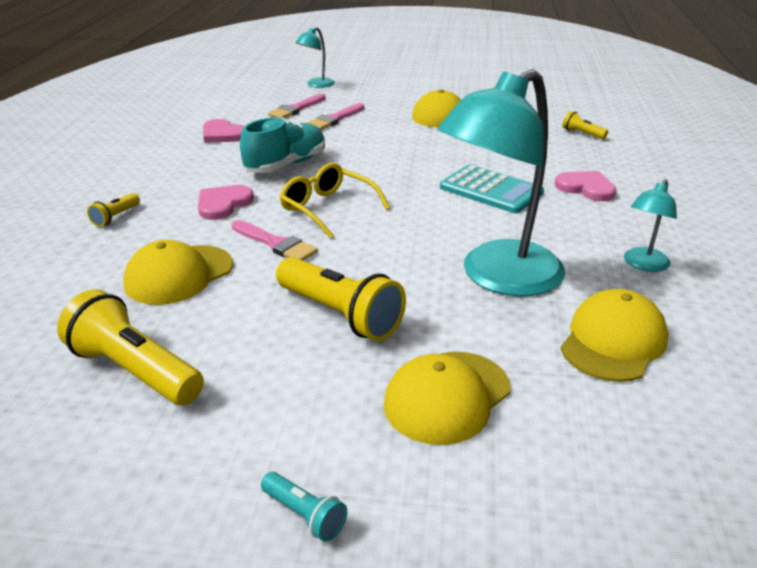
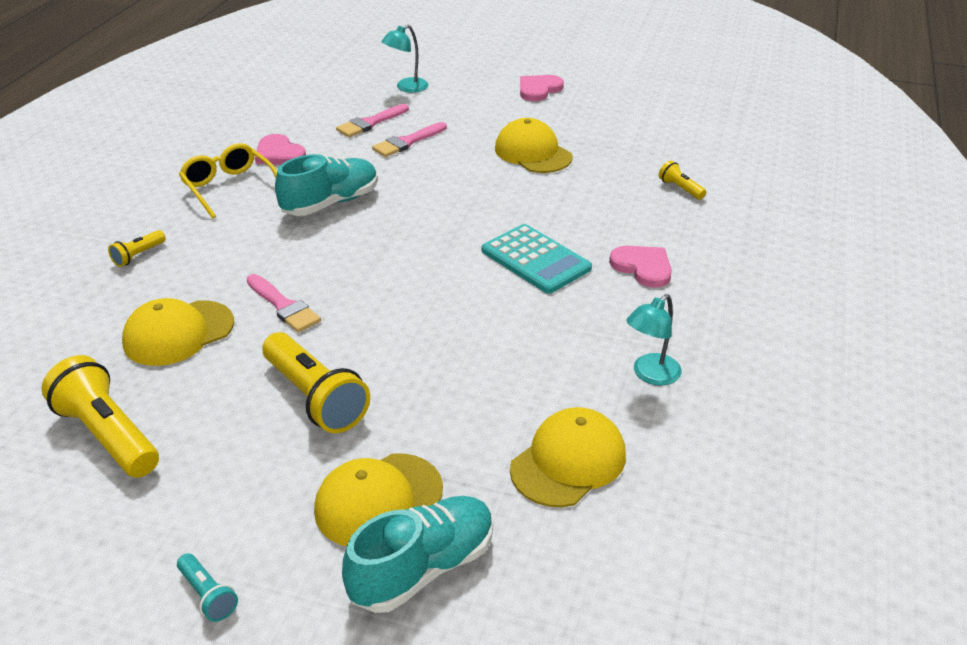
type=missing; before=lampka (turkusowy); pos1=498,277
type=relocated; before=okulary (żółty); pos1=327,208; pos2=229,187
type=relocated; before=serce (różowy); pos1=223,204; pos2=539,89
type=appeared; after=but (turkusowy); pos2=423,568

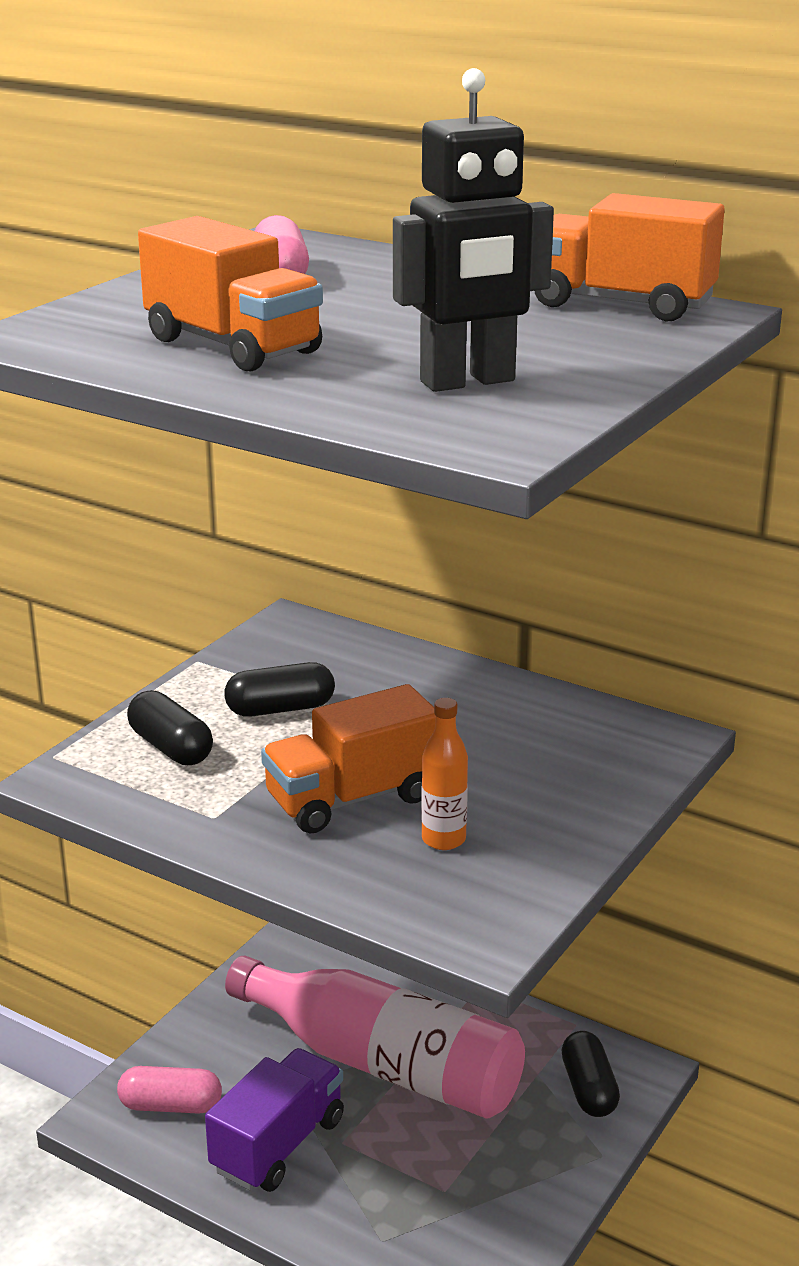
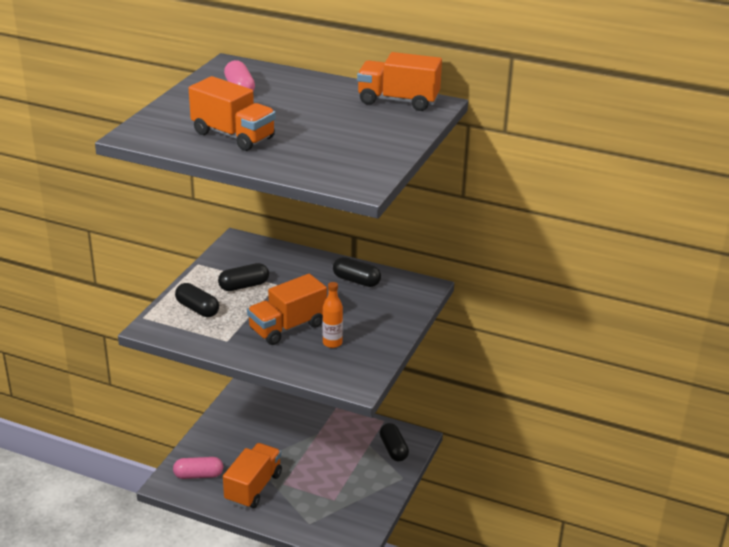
type=missing; before=robot (czarny); pos1=468,382
type=missing; before=butelka (różowy); pos1=383,1064
type=colour; before=ciężarówka (fioletowy); after=ciężarówka (pomarańczowy); pos1=278,1145; pos2=253,487
type=appeared; after=kapsułka (czarny); pos2=356,281

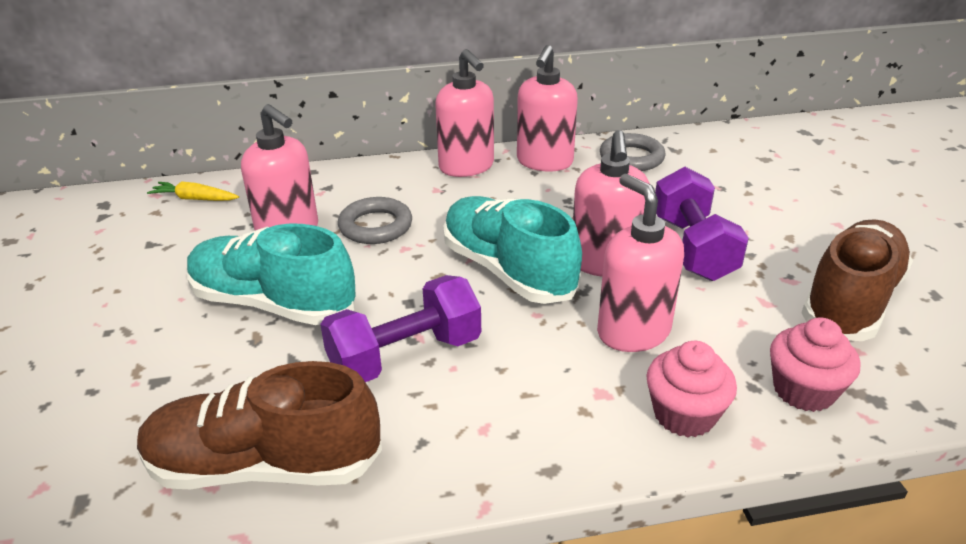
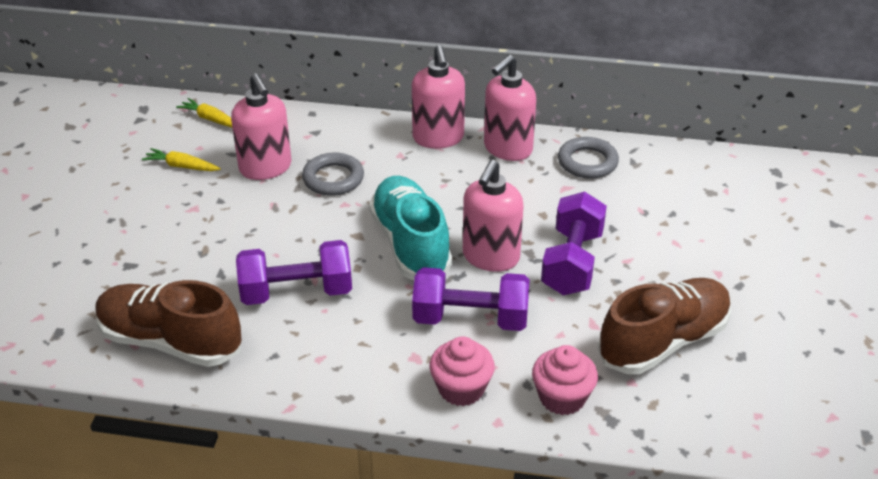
type=exchanged; before=dozownik mydła (różowy); after=hantel (fioletowy); pos1=633,331; pos2=470,319
type=missing; before=but (turkusowy); pos1=273,303
type=appeared; after=marchewka (żółty); pos2=182,166

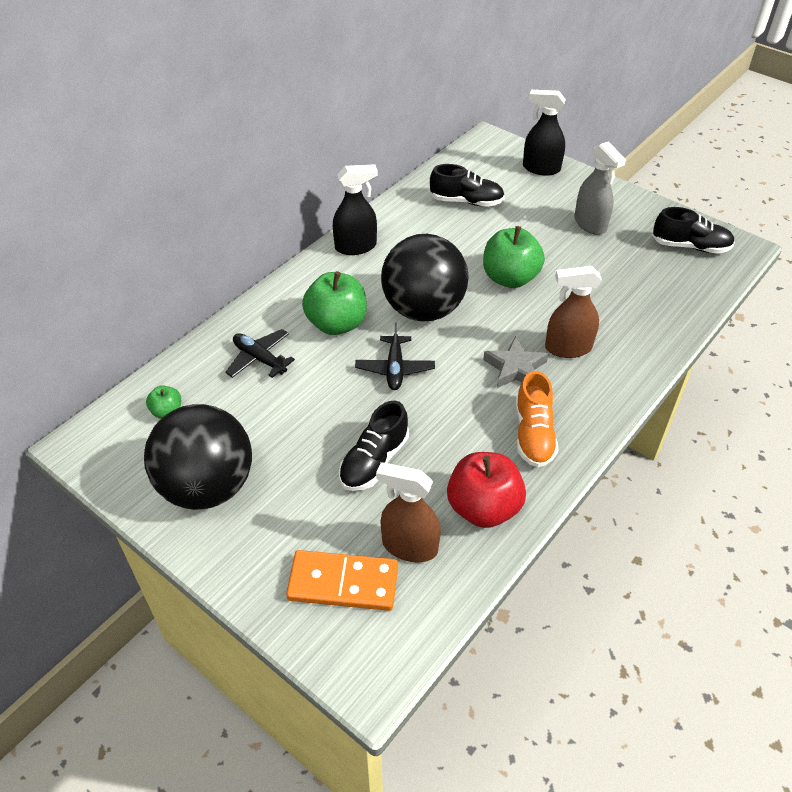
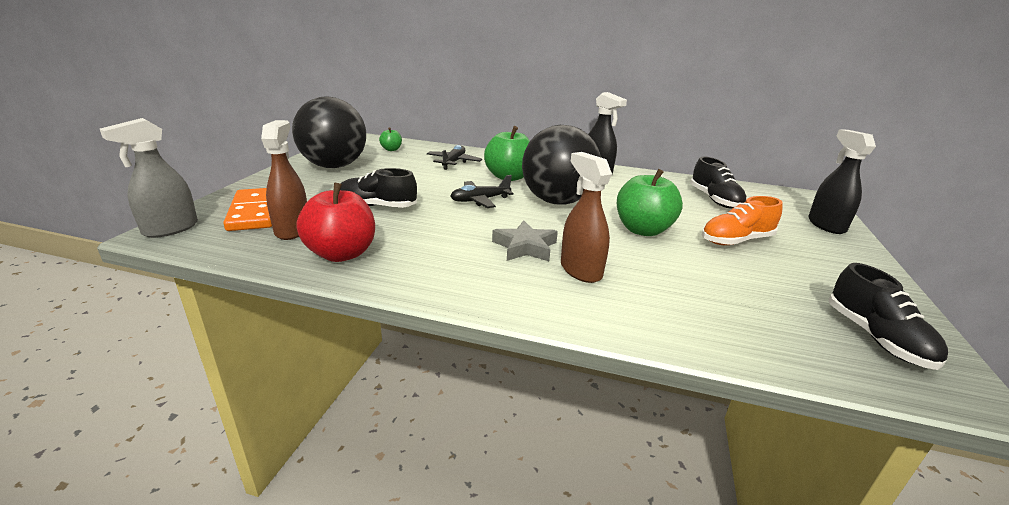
type=relocated; before=spryskiwacz (szary); pos1=590,224; pos2=170,229
type=relocated; before=but (pomarańczowy); pos1=533,434; pos2=736,240

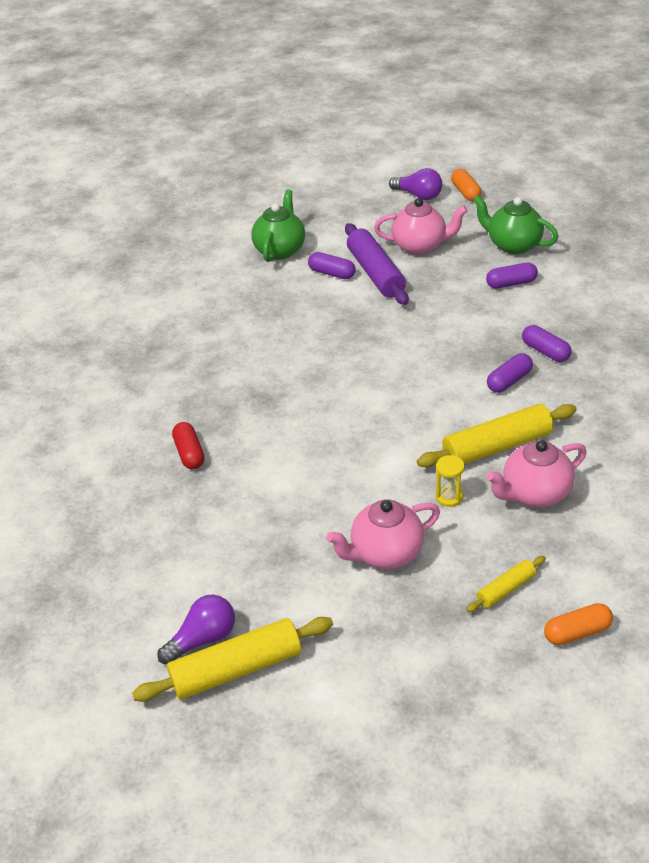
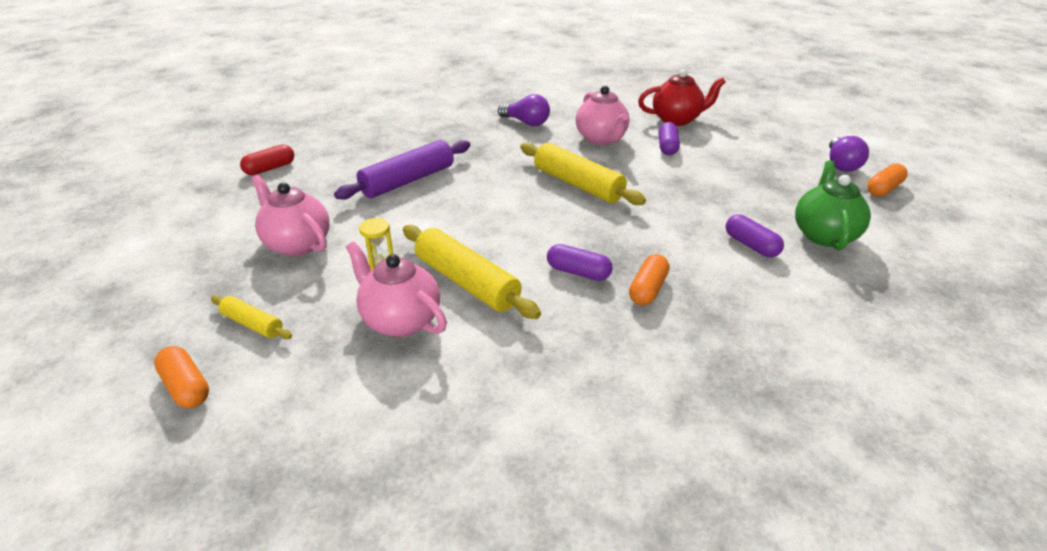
type=colour; before=imbryk (zielony); after=imbryk (czerwony); pos1=280,250; pos2=677,119
type=relocated; before=imbryk (różowy); pos1=420,246; pos2=601,139
type=relocated; before=wałek do ciasta (fioletowy); pos1=376,273; pos2=408,181
type=colour; before=kapsułka (fioletowy); after=kapsułka (pomarańczowy); pos1=545,351; pos2=647,289
type=relocated; before=kapsułka (czerwony); pos1=189,453; pos2=270,168
type=relocated; before=żarówka (fioletowy); pos1=203,639; pos2=526,122
type=relocated; before=wałek do ciasta (żółty); pos1=236,669; pos2=577,184

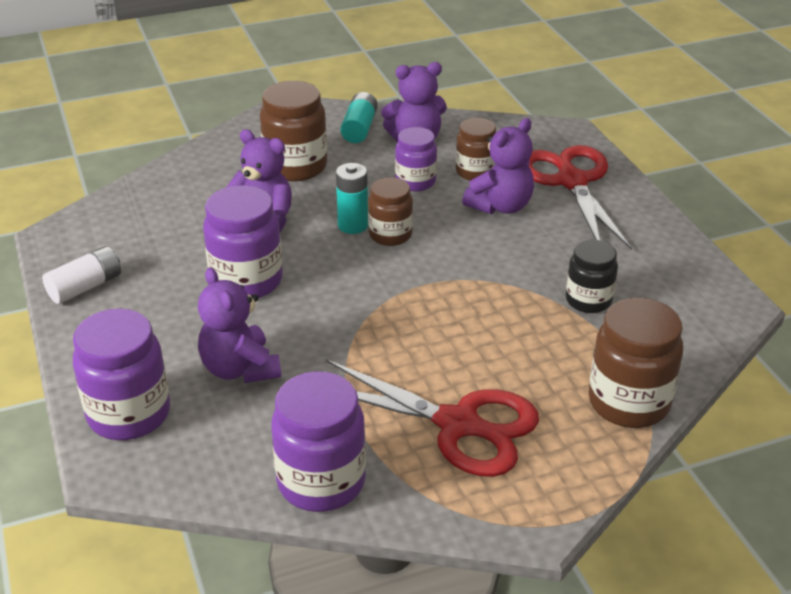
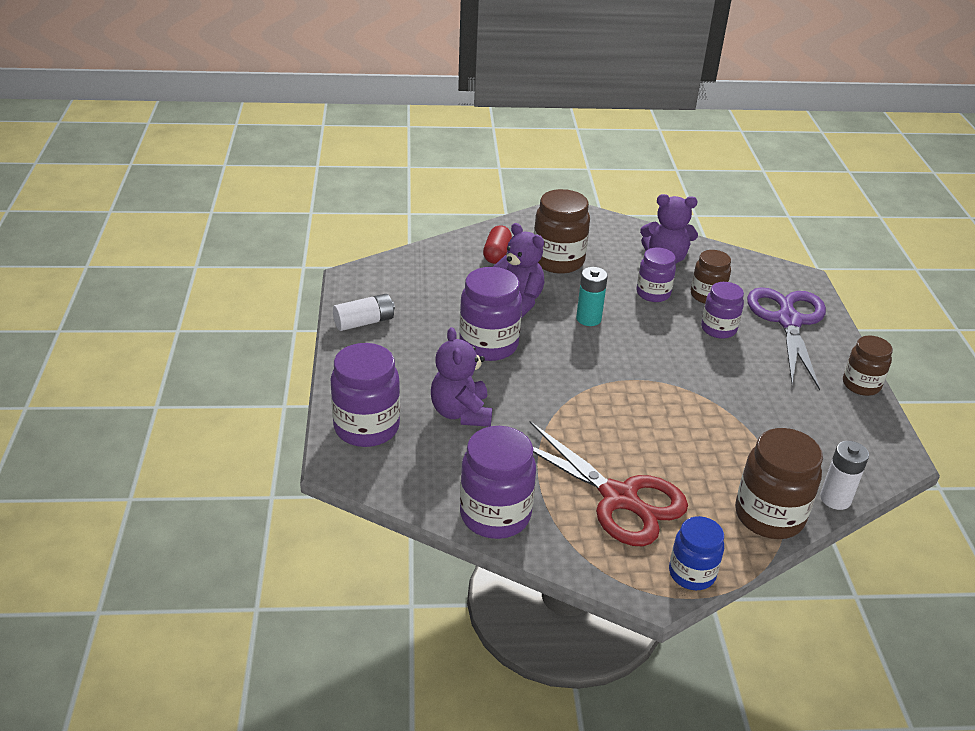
type=missing; before=bateria (turkusowy); pos1=359,128
type=exchanged; before=miś (fioletowy); after=słoik (fioletowy); pos1=500,206; pos2=718,329
type=colour; before=nożyczki (czerwony); after=nożyczki (fioletowy); pos1=571,181; pos2=788,321
type=relocated; before=słoik (brązowy); pos1=390,235; pos2=861,385
type=missing; before=słoik (czarny); pos1=588,300
type=appeared; after=kapsułka (czerwony); pos2=497,254
type=appeared; after=bateria (biały); pos2=835,499
type=appeared; after=słoik (niebieski); pos2=691,574

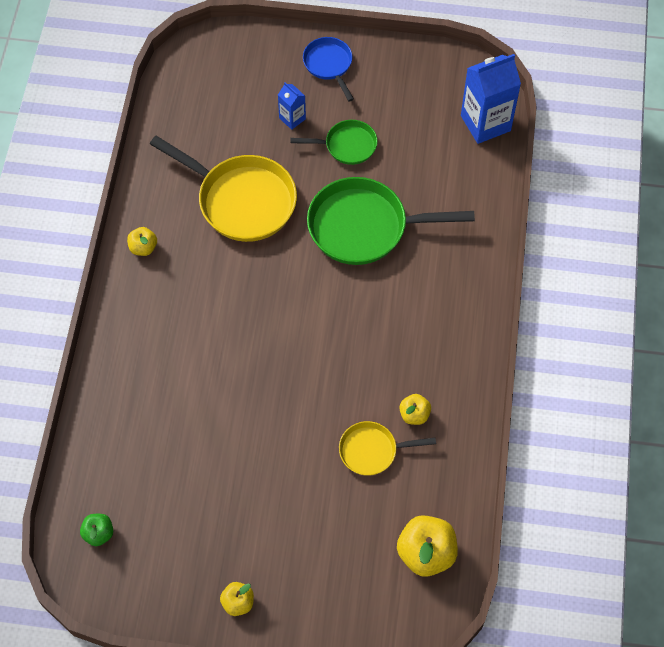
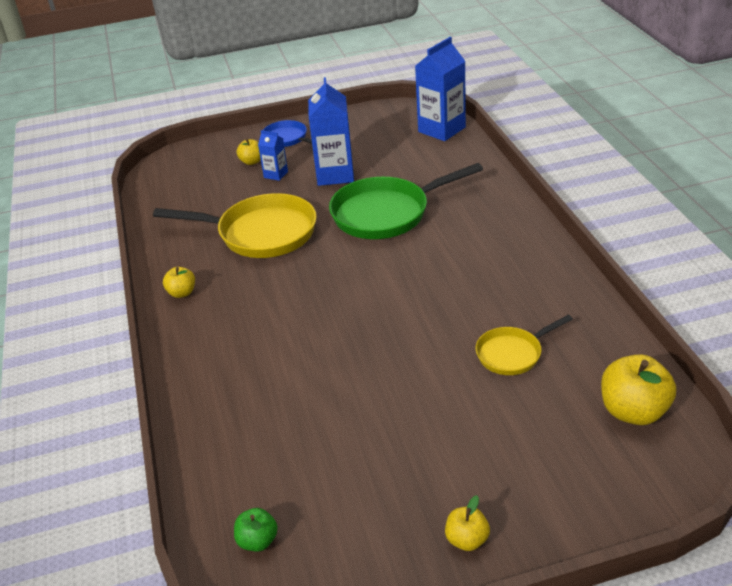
type=exchanged; before=patelnia (zielony); after=karton mleka (niebieski); pos1=347,145; pos2=335,174
type=relocated; before=jabłko (żółty); pos1=414,414; pos2=251,162

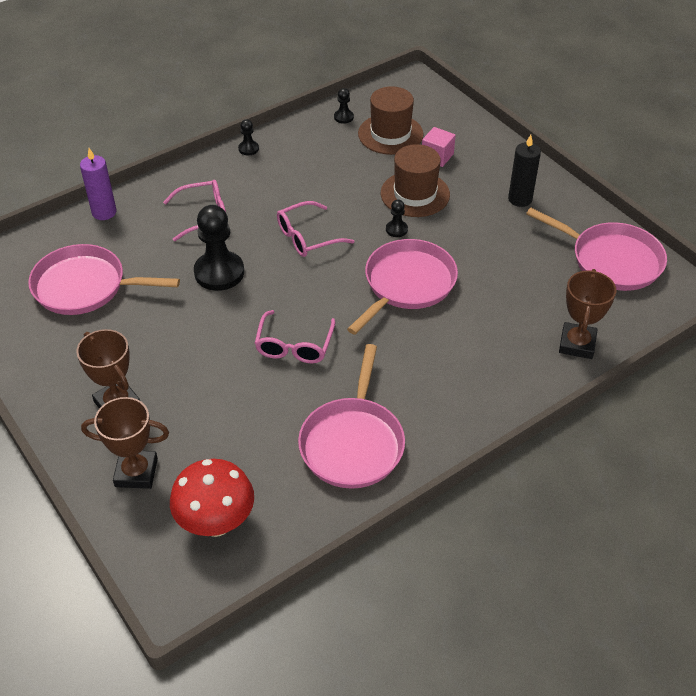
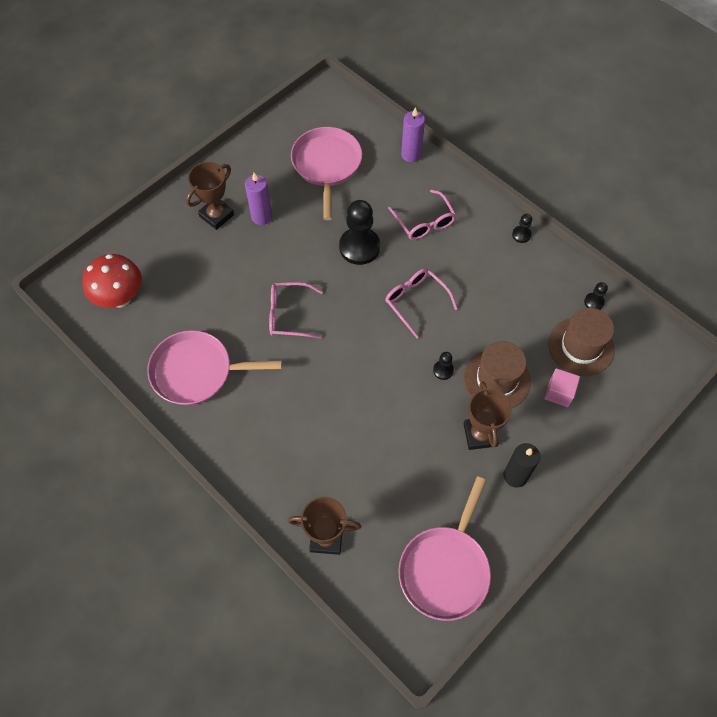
type=missing; before=patelnia (różowy); pos1=407,284
type=relocated; before=puchar (brązowy); pos1=136,472; pos2=480,435
type=appeared; after=świeca (fioletowy); pos2=261,217

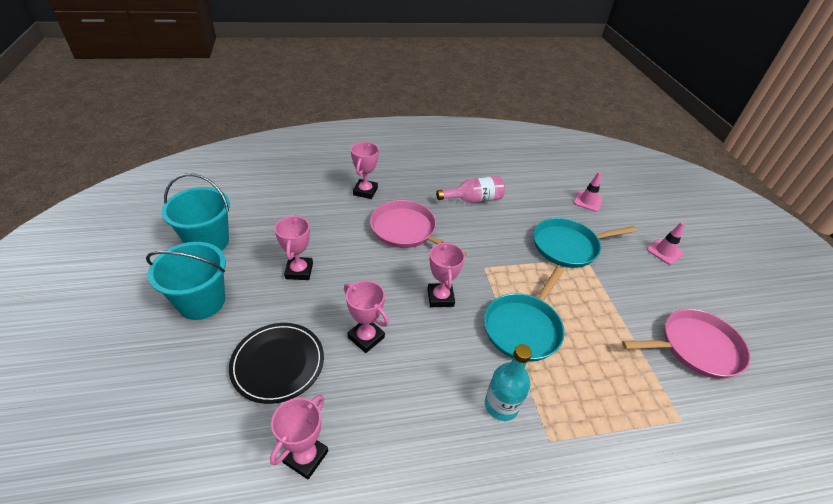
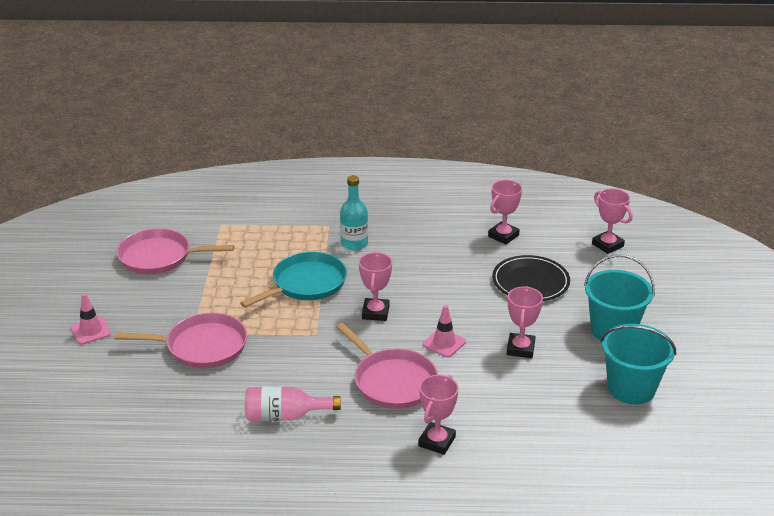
type=relocated; before=pachołek (różowy); pos1=587,201; pos2=444,343
type=colour; before=patelnia (turkusowy); after=patelnia (różowy); pos1=568,246; pos2=202,346
type=relocated; before=puchar (różowy); pos1=366,337; pos2=607,245

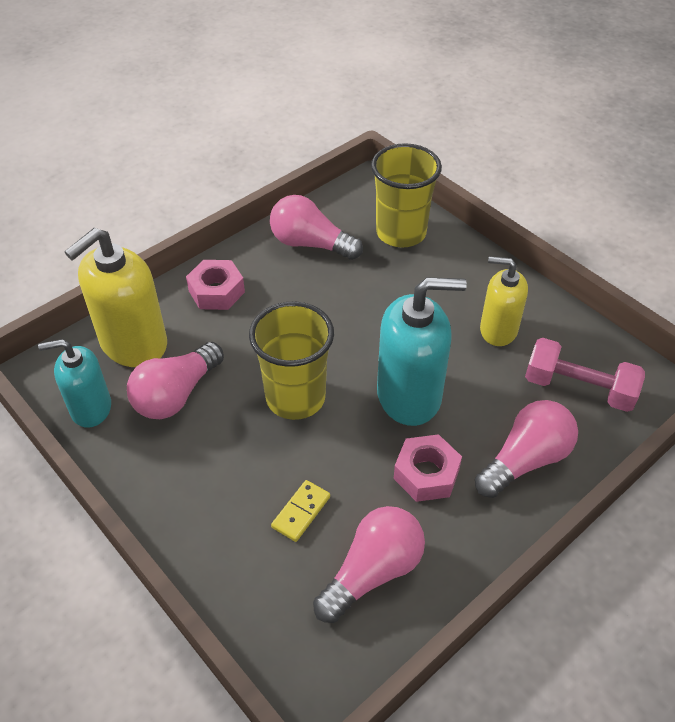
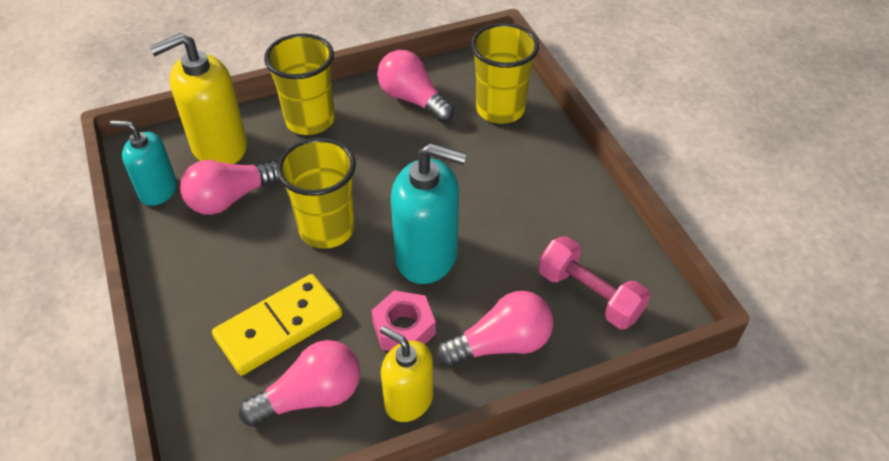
type=relocated; before=dozownik mydła (żółty); pos1=498,330; pos2=408,400
type=exchanged; before=nakrętka (różowy); after=szklanka (żółty); pos1=216,291; pos2=310,120
type=size; before=kostka domina (żółty); pos1=301,512; pos2=279,327; scale=2.05

